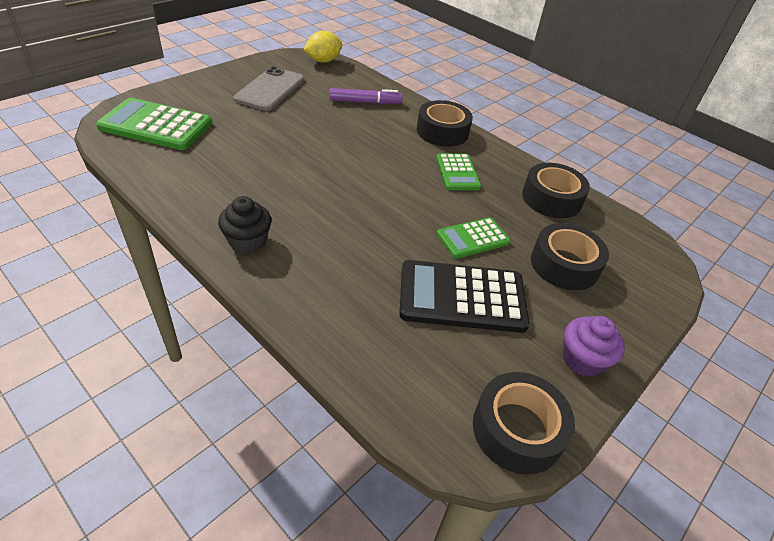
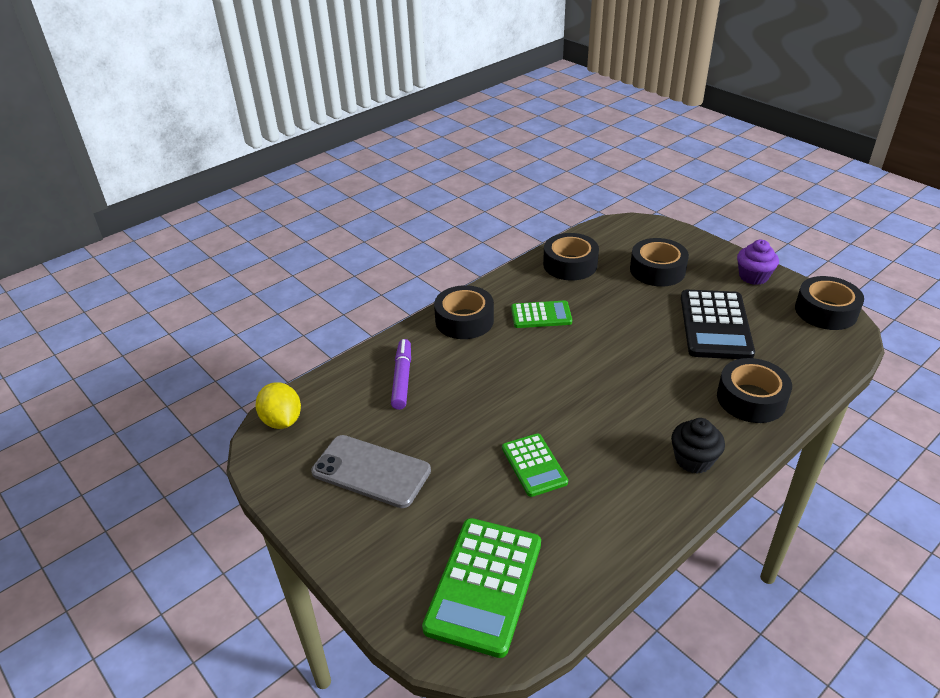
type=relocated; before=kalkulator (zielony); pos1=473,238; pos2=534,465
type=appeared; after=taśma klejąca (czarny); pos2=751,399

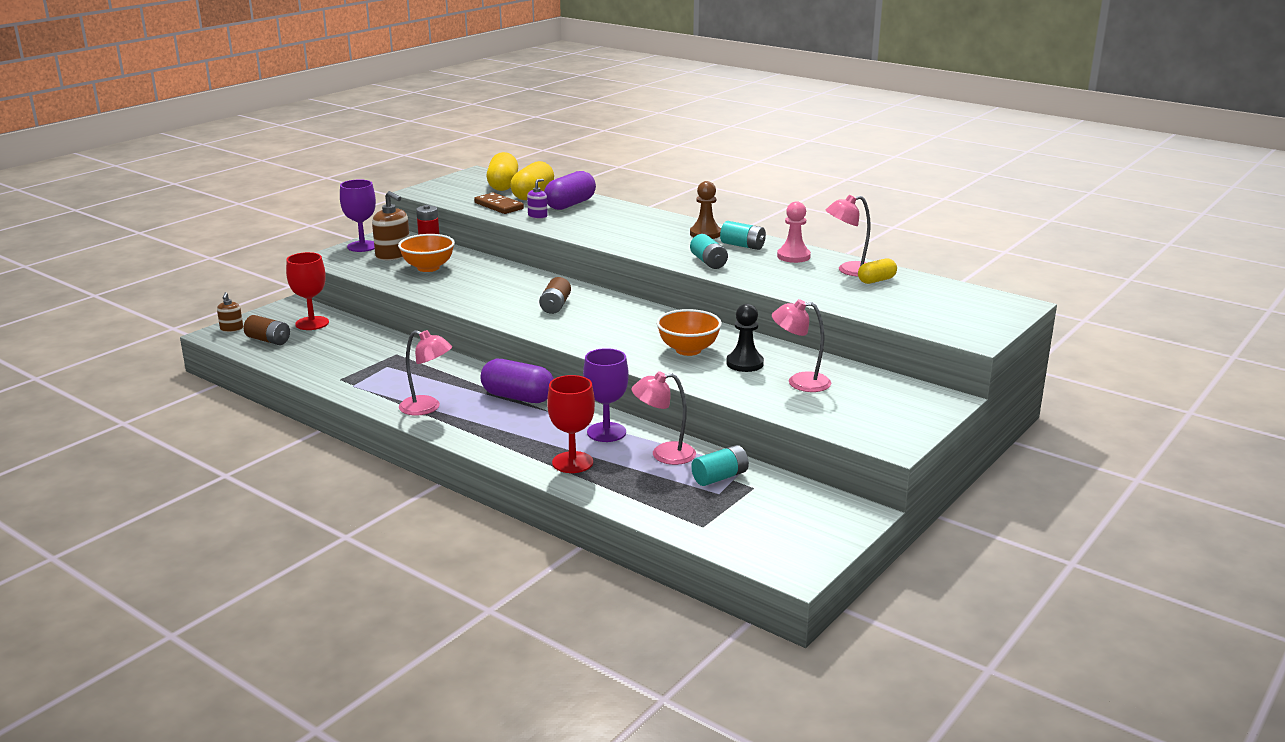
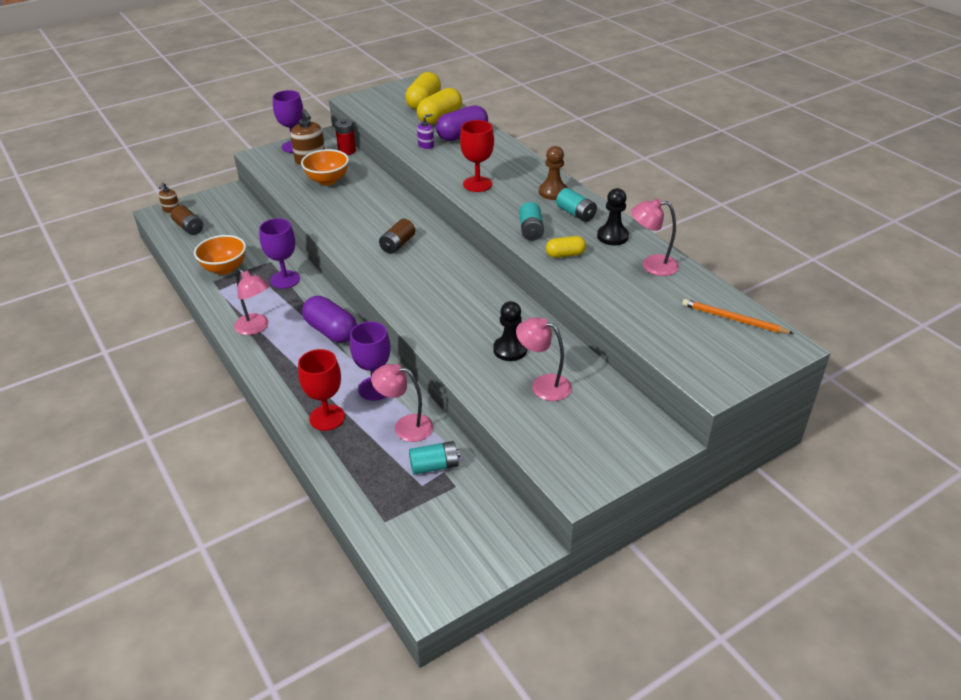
type=missing; before=kostka domina (brązowy); pos1=498,206
type=colour; before=pionek (różowy); after=pionek (czarny); pos1=793,256; pos2=612,236
type=relocated; before=kielich (czerwony); pos1=312,323; pos2=477,184
type=relocated; before=kapsułka (żółty); pos1=876,280; pos2=565,254
type=relocated; before=miska (pomarańczowy); pos1=688,350; pos2=224,268
type=appeared; after=kielich (fioletowy); pos2=285,279
type=appeared; after=ołówek (pomarańczowy); pos2=734,319

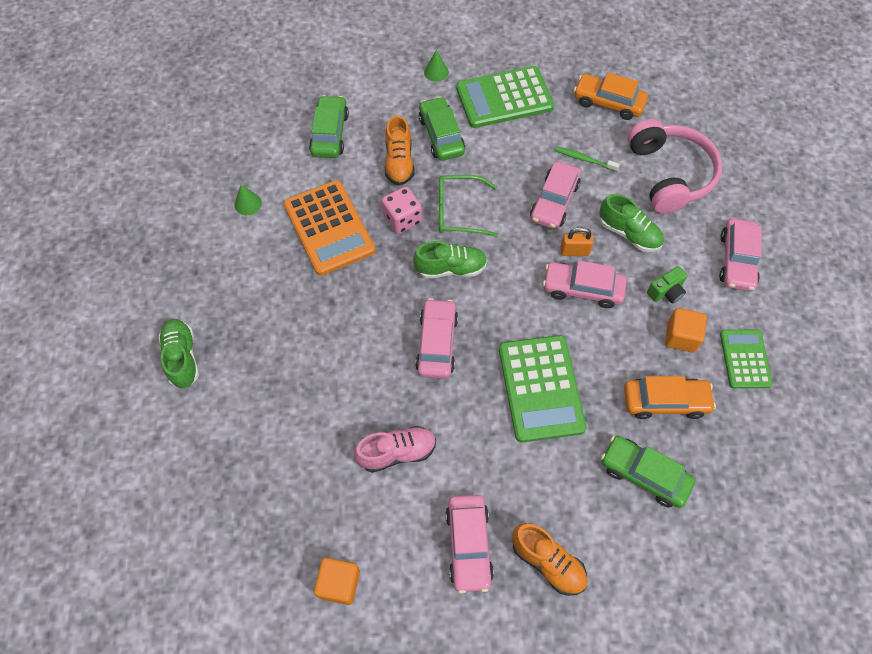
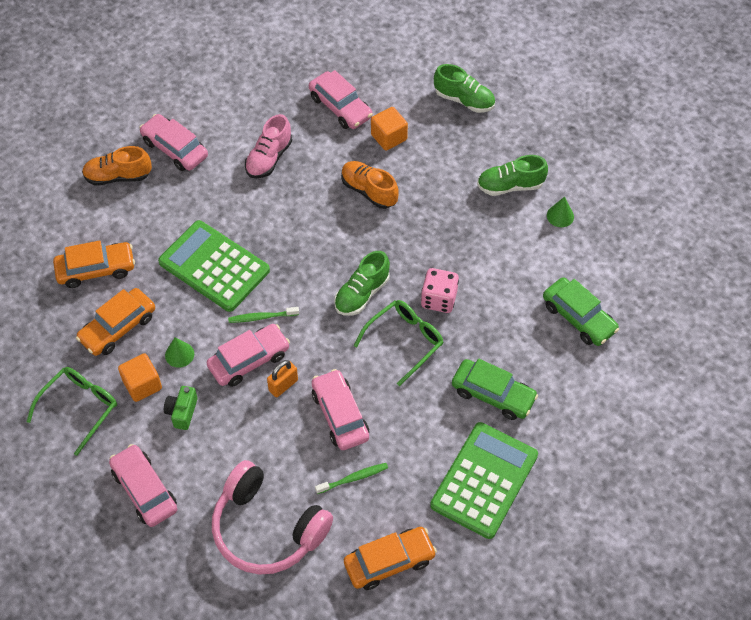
type=relocated; before=stożek (zielony); pos1=436,72; pos2=179,354
type=relocated; before=but (pomarańczowy); pos1=399,162; pos2=369,191
type=missing; before=kalkulator (pomarańczowy); pos1=329,228
type=relocated; before=but (zielony); pos1=629,233; pos2=510,186
type=relocated; before=samochód (różowy); pos1=437,343; pos2=340,107
type=exchanged; before=kalkulator (zielony); after=okulary (zielony); pos1=745,359; pos2=80,407
type=colour; before=samochód (zielony); after=samochód (pomarańczowy); pos1=644,474; pos2=96,269
type=relocated; before=sześcian (pomarańczowy); pos1=339,583; pos2=389,137
type=appeared; after=szczoteczka do zębów (zielony); pos2=262,317

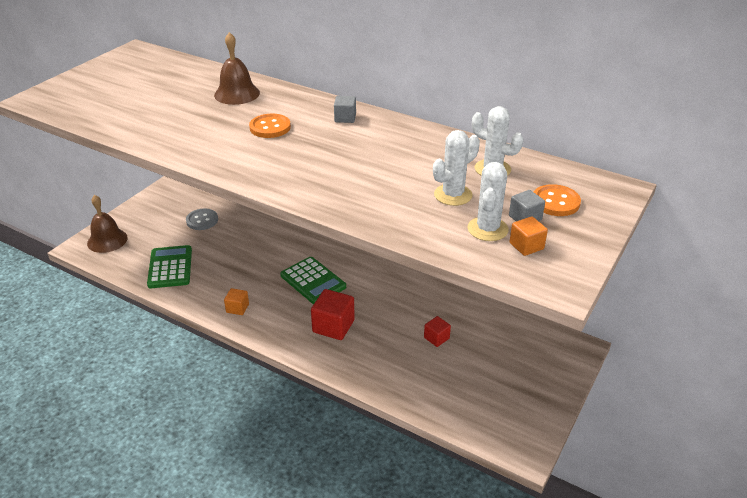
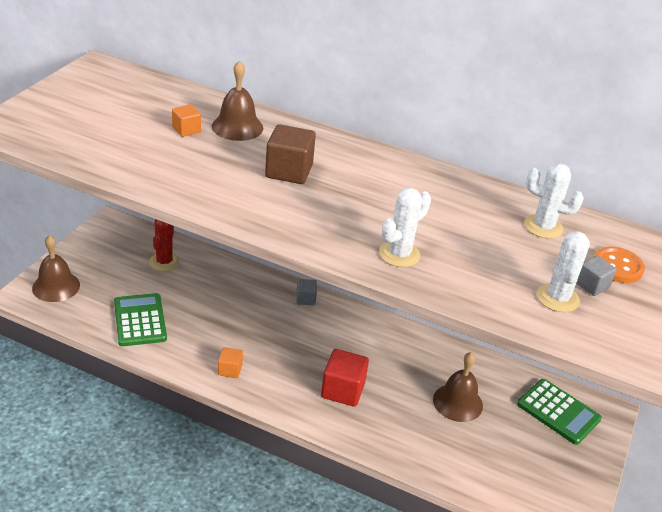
type=relocated; before=sześcian (szary); pos1=345,118; pos2=305,299
type=exchanged; before=guzik (pomarańczowy); after=sześcian (brązowy); pos1=270,127; pos2=289,171
type=relocated; before=kaktus (biały); pos1=453,195; pos2=399,254
type=exchanged; before=guzik (szary); after=kaktus (czerwony); pos1=202,220; pos2=164,262
type=relocated; before=sześcian (pomarańczowy); pos1=526,246; pos2=186,130
type=relocated; before=kalkulator (zielony); pos1=313,281; pos2=558,412
type=exchanged; before=sześcian (czerwony); after=dzwonek (brązowy); pos1=436,338; pos2=458,402

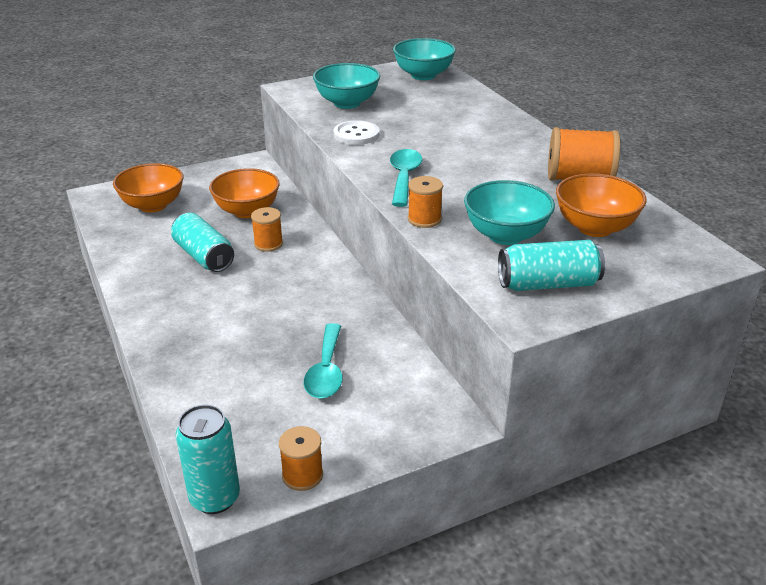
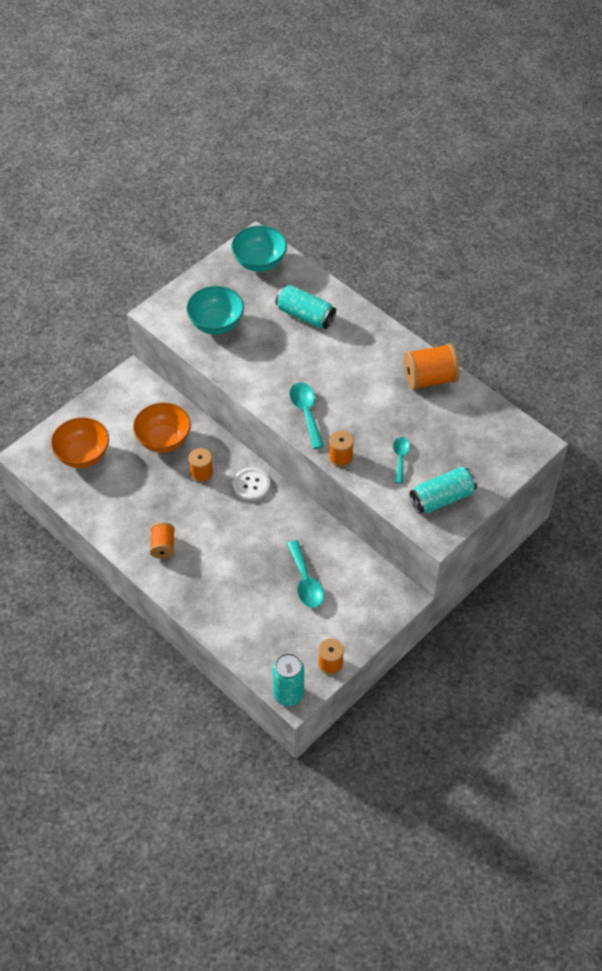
type=relocated; before=guzik (biały); pos1=356,134; pos2=251,485
type=missing; before=miska (pomarańczowy); pos1=595,227
type=exchanged; before=miska (turkusowy); after=łyżka (turkusowy); pos1=505,235; pos2=400,458
type=relocated; before=puszka (turkusowy); pos1=204,256; pos2=305,315
type=appeared; after=szpulka (pomarańczowy); pos2=163,546

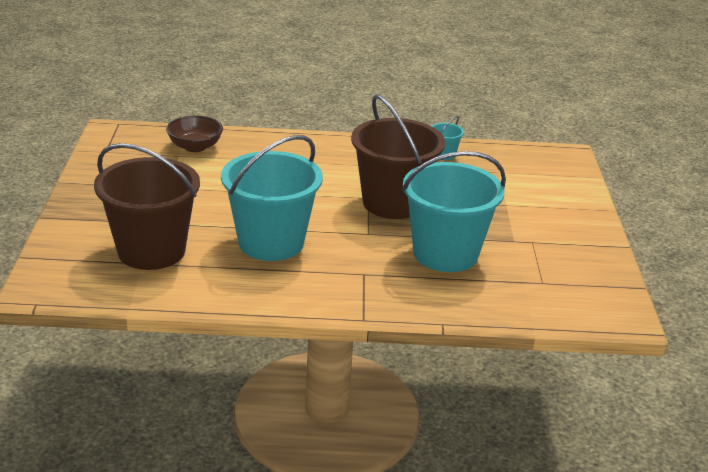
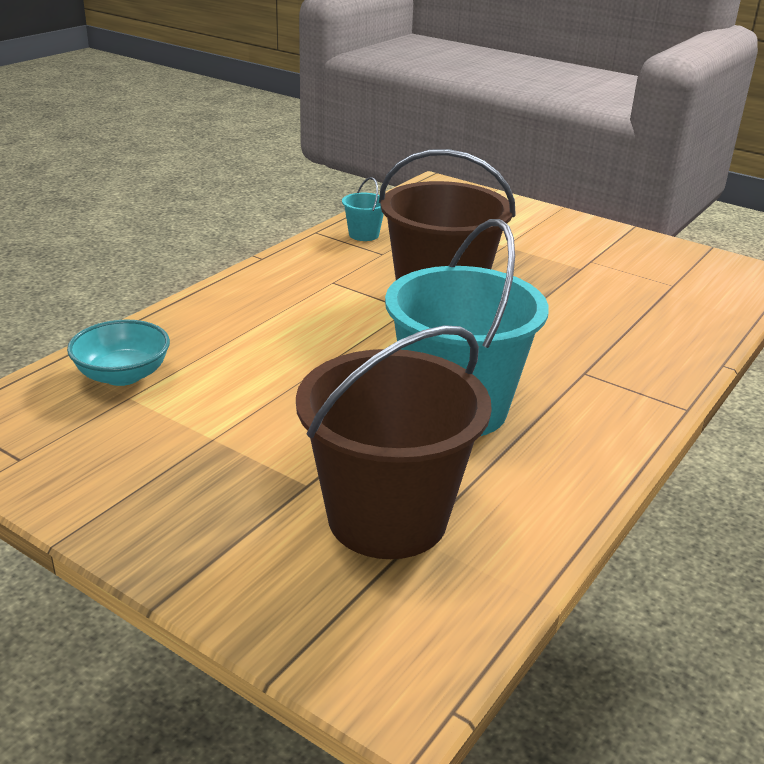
type=colour; before=miska (brązowy); after=miska (turkusowy); pos1=195,147; pos2=123,375
type=missing; before=wiadro (turkusowy); pos1=445,253

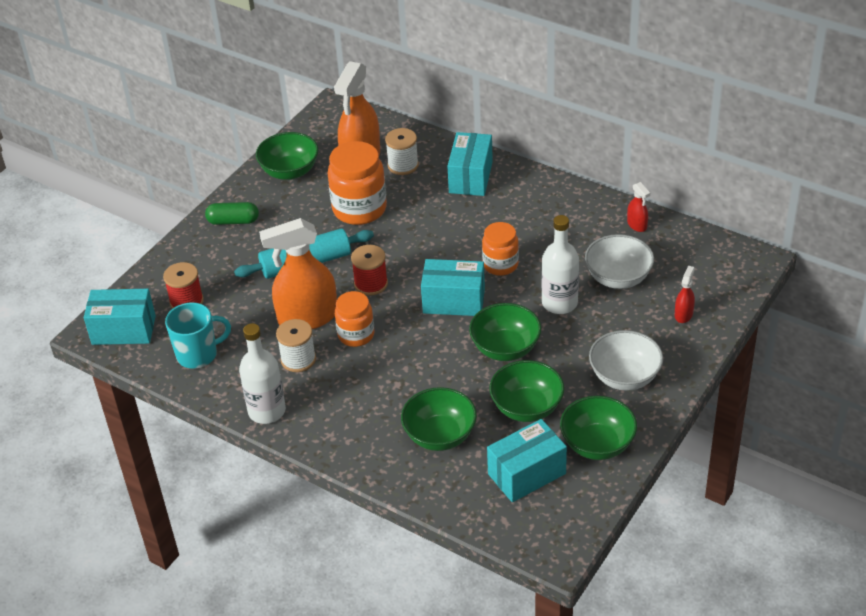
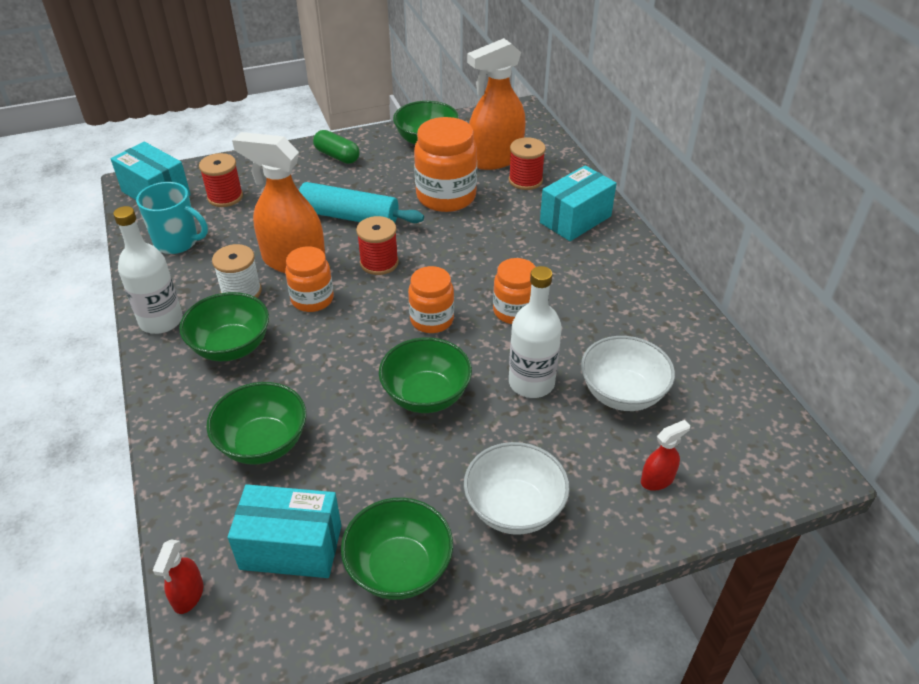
type=colour; before=szpulka (biały); after=szpulka (czerwony); pos1=403,165; pos2=525,180
type=relocated; before=spryskiwacz (czerwony); pos1=637,225; pos2=188,595
type=exchanged; before=pudełko (turkusowy); after=słoik (pomarańczowy); pos1=454,301; pos2=432,320
type=relocated; before=miska (zielony); pos1=526,408; pos2=231,347

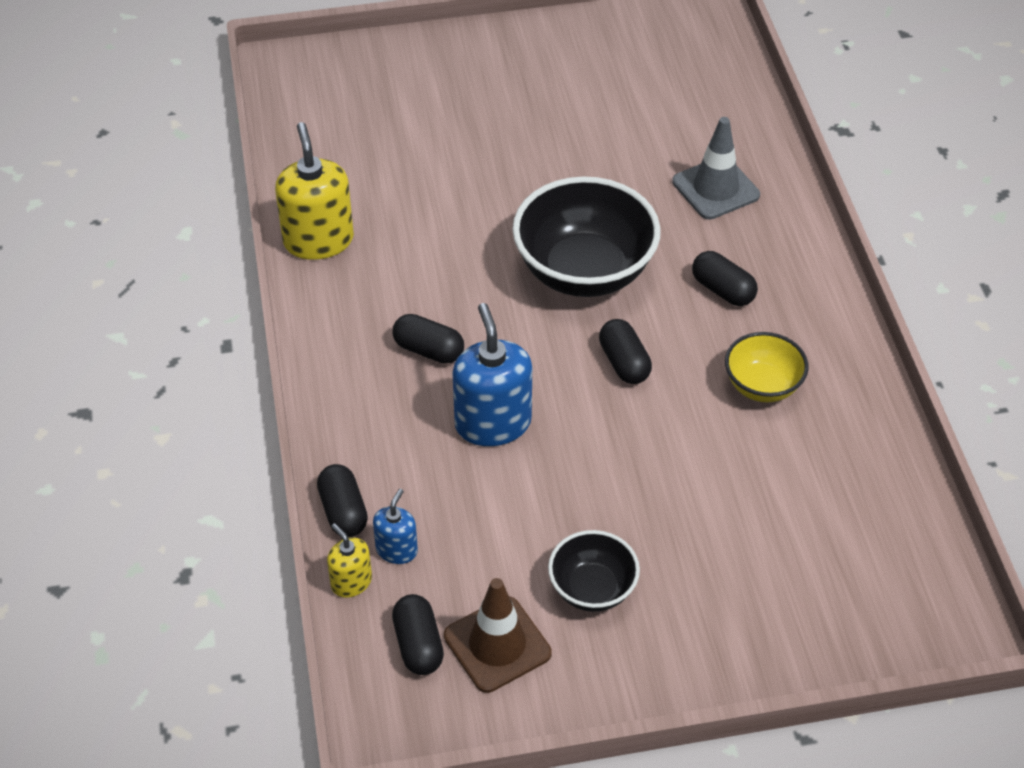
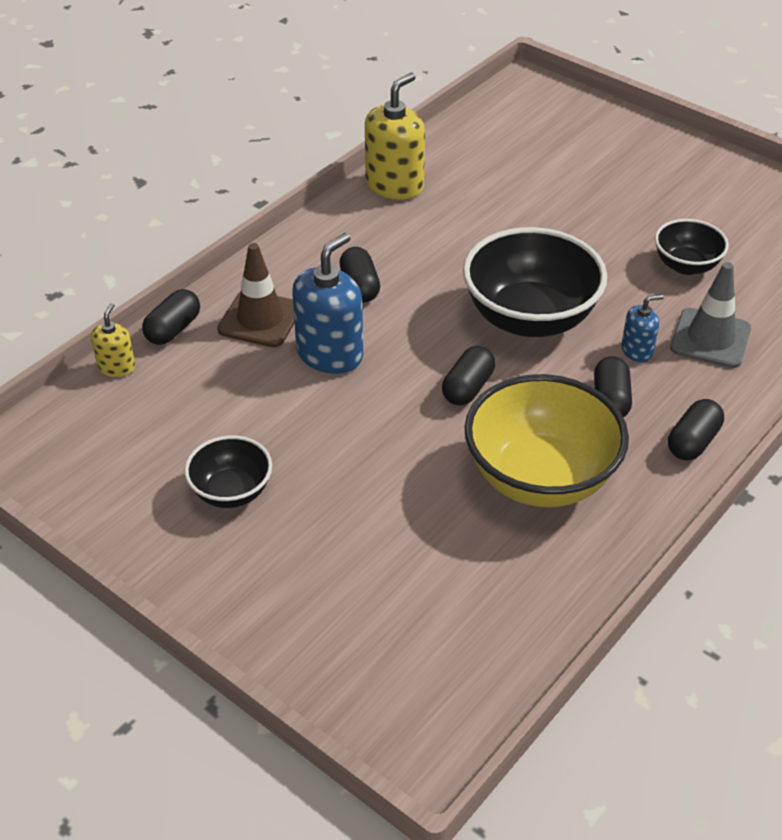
type=size; before=miska (żółty); pos1=762,386; pos2=540,478; scale=1.86
type=relocated; before=dozownik mydła (niebieski); pos1=396,550; pos2=637,351
type=relocated; before=pachołek (brązowy); pos1=497,644; pos2=260,319
type=relocated; before=kapsułka (czarny); pos1=418,645; pos2=693,442
type=appeared; after=miska (czarny); pos2=686,265

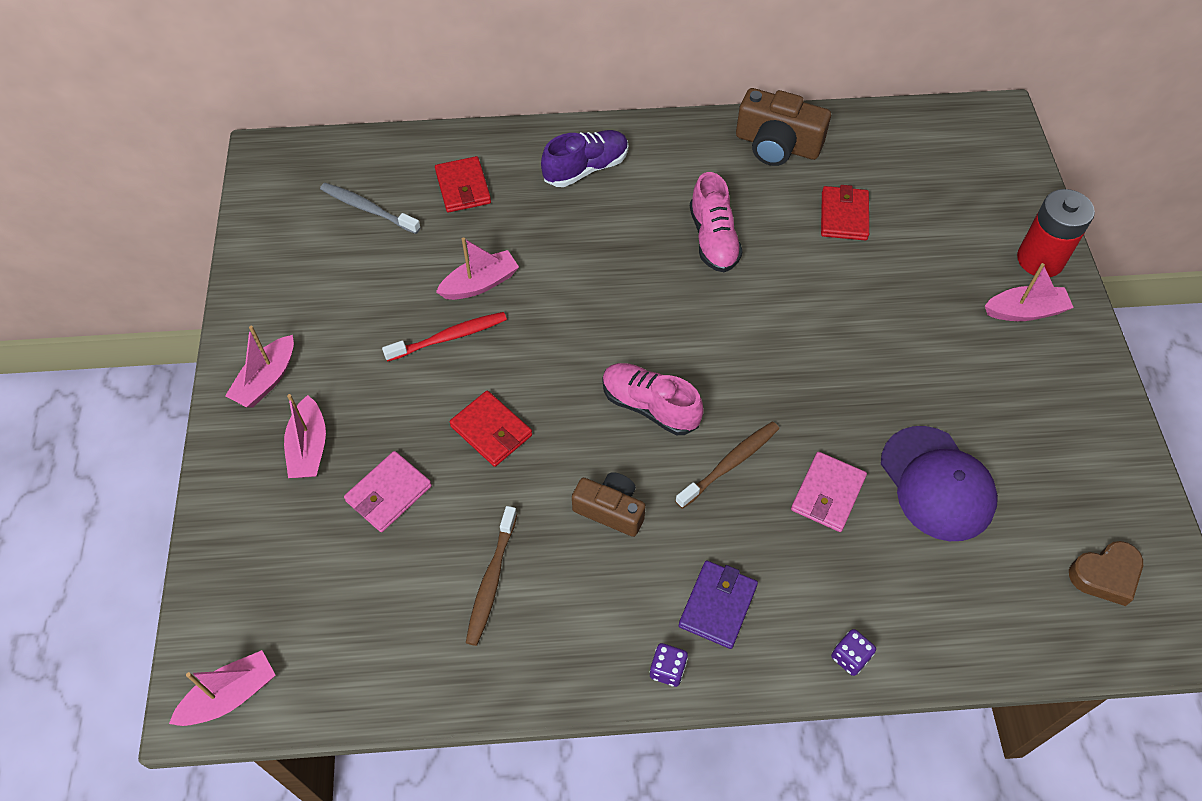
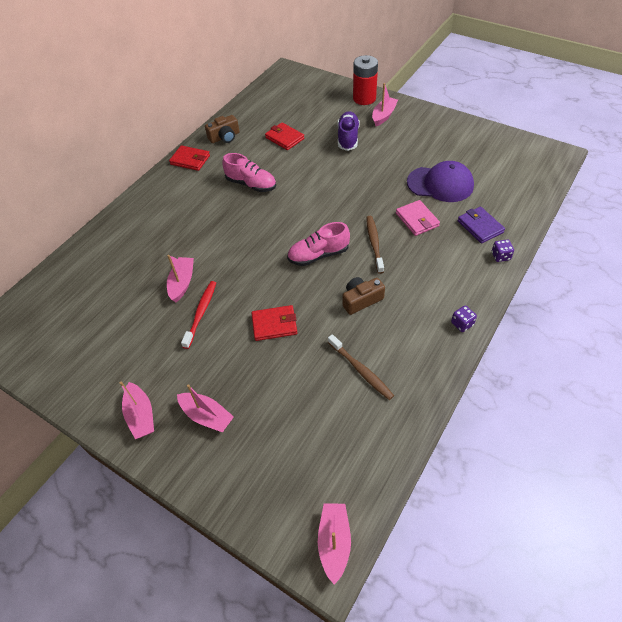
type=size; before=aparat fotograficzny (brązowy); pos1=777,145; pos2=224,137; scale=0.66
type=relocated; before=but (fioletowy); pos1=586,168; pos2=348,138
type=relocated; before=portfel (czerwony); pos1=463,187; pos2=190,160
type=missing; before=szczoteczka do zębów (szary); pos1=368,209
type=missing; before=portfel (różowy); pos1=389,494
type=missing; before=serce (brązowy); pos1=1105,575
type=relocated; before=portfel (fioletowy); pos1=717,606; pos2=480,227

